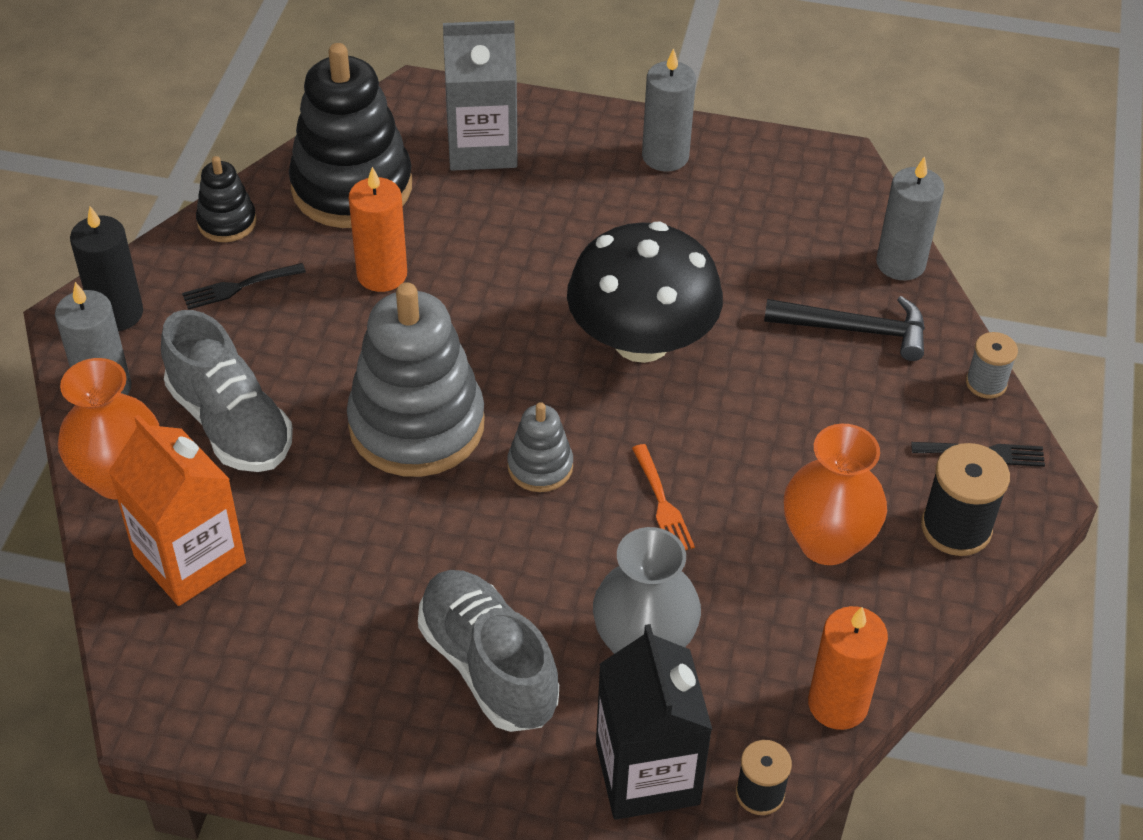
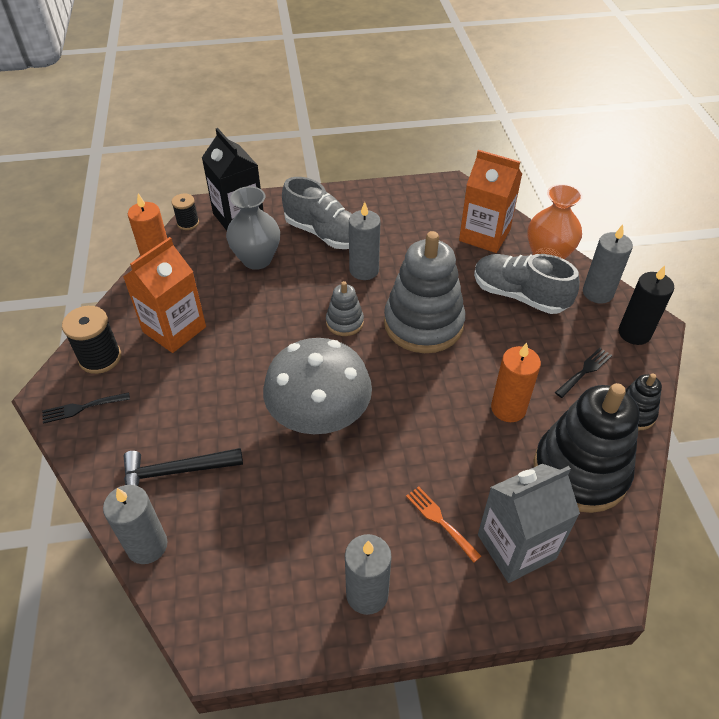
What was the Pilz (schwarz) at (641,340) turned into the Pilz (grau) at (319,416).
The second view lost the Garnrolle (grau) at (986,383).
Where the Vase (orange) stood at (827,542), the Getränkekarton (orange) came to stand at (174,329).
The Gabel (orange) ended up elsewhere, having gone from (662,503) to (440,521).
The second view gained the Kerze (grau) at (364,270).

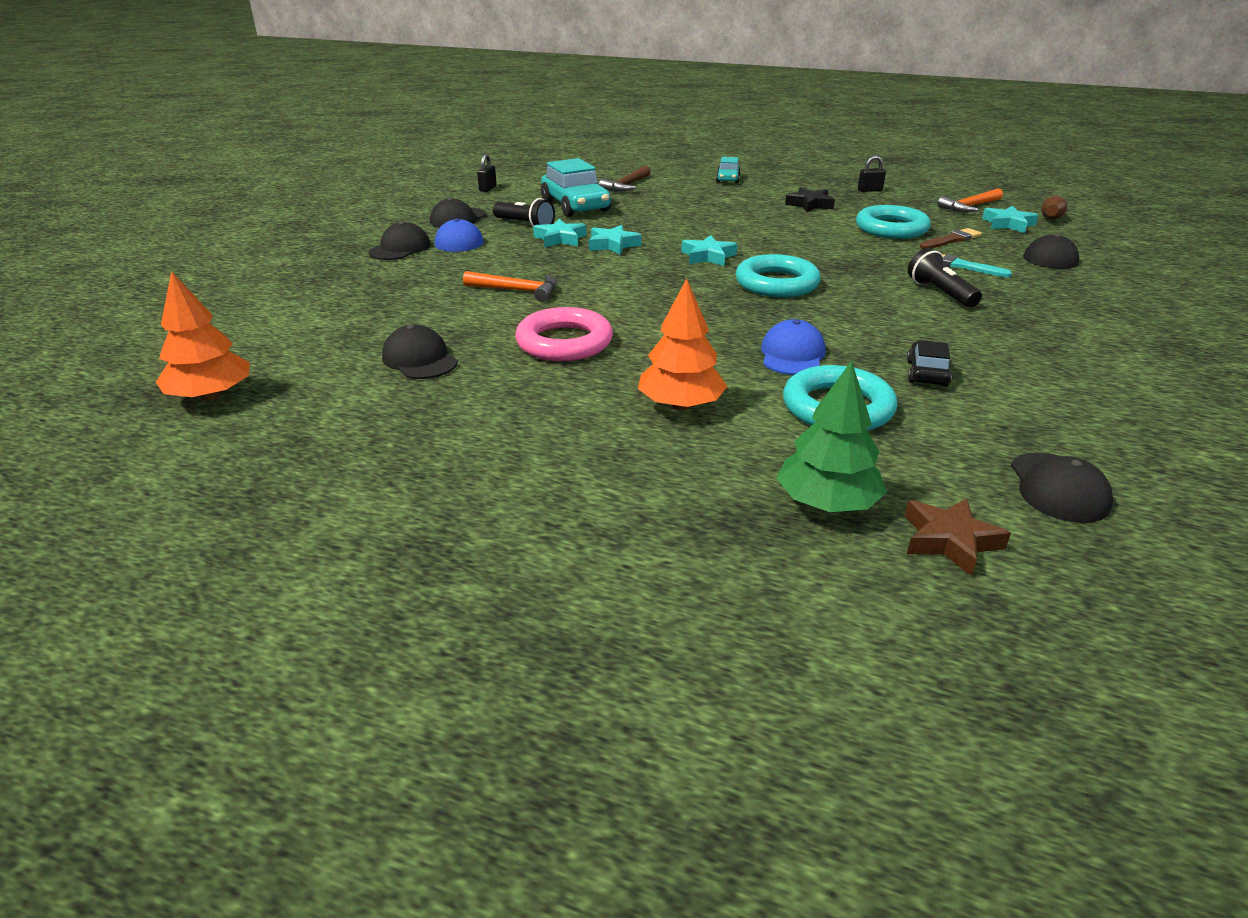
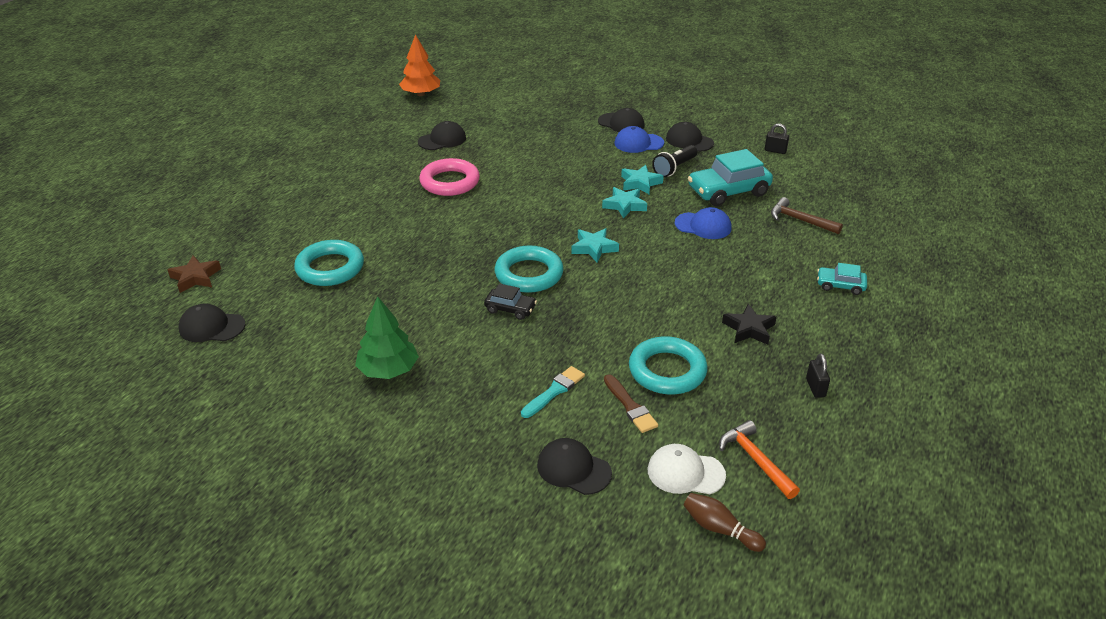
Where the Stern (türkis) stood at (1008,224), the Kappe (weiß) came to stand at (685,472).
The second view lost the Taschenlampe (schwarz) at (940,293).
The second view lost the Hammer (orange) at (517,290).
The second view lost the Baum (orange) at (680,405).
The Kappe (blau) ended up elsewhere, having gone from (792,355) to (703,226).
The Auto (schwarz) ended up elsewhere, having gone from (927,373) to (510,309).
The Baum (grün) ended up elsewhere, having gone from (827,503) to (388,370).

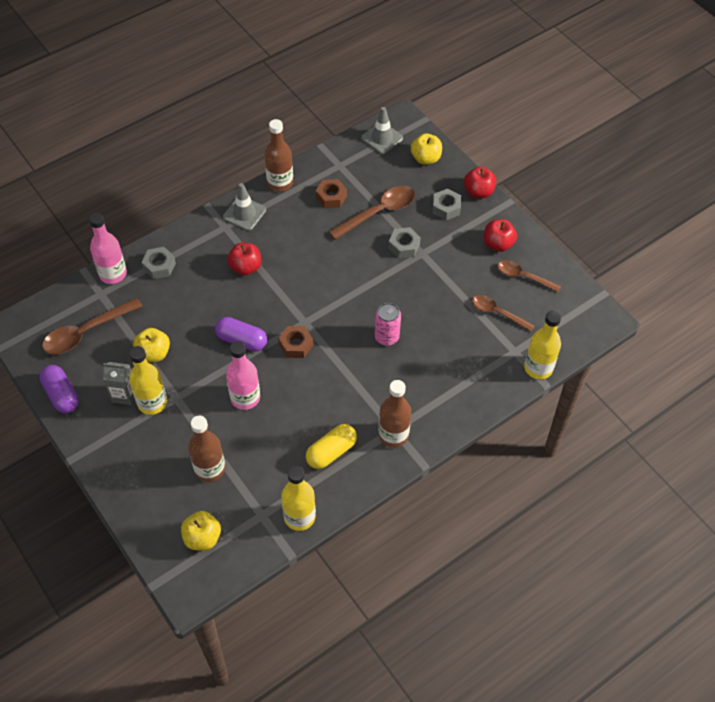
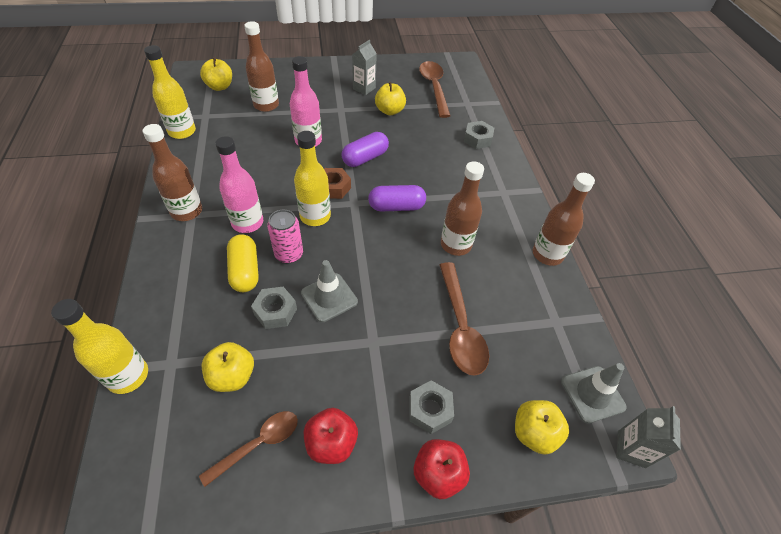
The second view lost the Sechskantmutter (braun) at (331,197).
The Leitkegel (grau) ended up elsewhere, having gone from (244,213) to (329,297).
The Flasche (rosa) ended up elsewhere, having gone from (113,274) to (247,223).
The Sechskantmutter (grau) ended up elsewhere, having gone from (404,246) to (275,311).
The second view lost the Apfel (rot) at (245,267).
Where the Löffel (braun) stood at (497,313), the Apfel (gelb) came to stand at (232,376).
The Flasche (gelb) ended up elsewhere, having gone from (152,402) to (315,216).
The Kapsel (lila) ended up elsewhere, having gone from (61,395) to (396,207).
The Kapsel (gelb) ended up elsewhere, having gone from (331,452) to (245,271).
The second view gained the Flasche (braun) at (456,245).
The second view gained the Getränkekarton (grau) at (631,449).

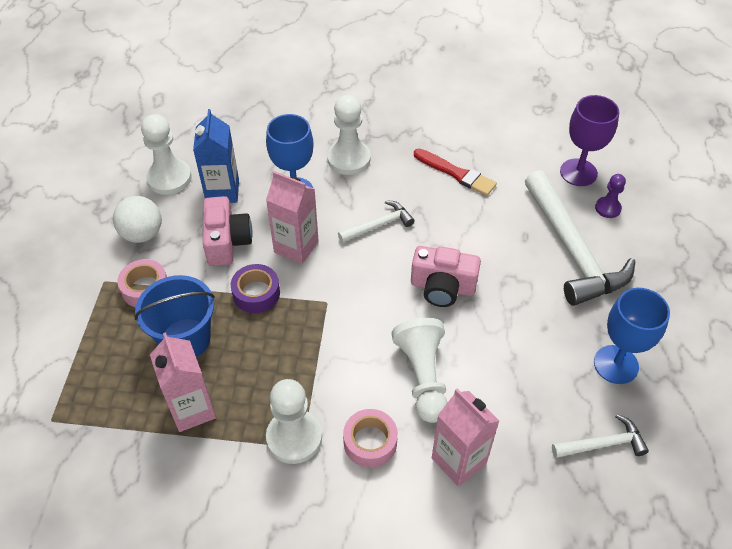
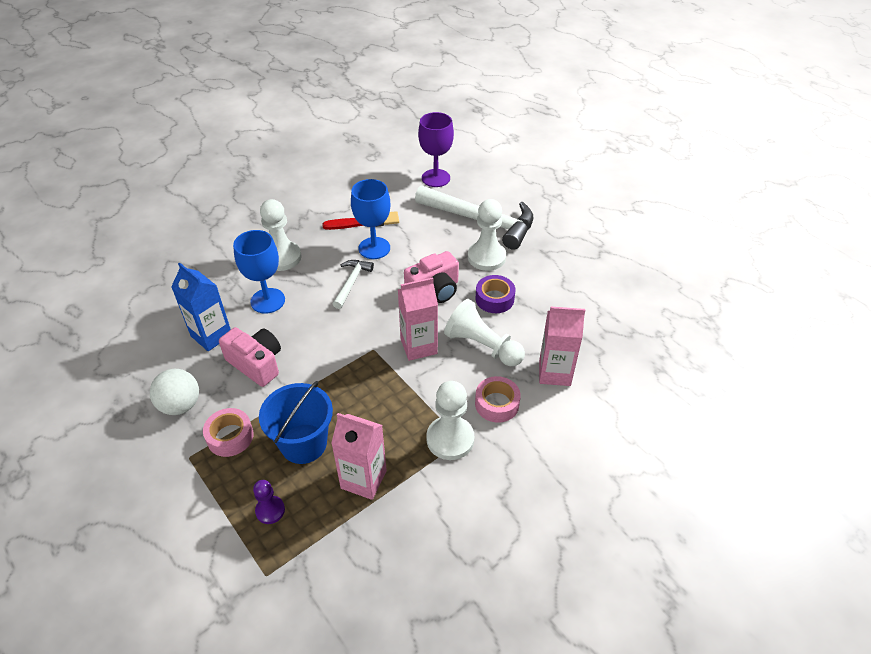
The Bauer (weiß) ended up elsewhere, having gone from (169,178) to (486,257).
The Getränkekarton (rosa) ended up elsewhere, having gone from (296,247) to (418,346).
The Bauer (lila) ended up elsewhere, having gone from (607,208) to (270,510).
The Klebeband (lila) ended up elsewhere, having gone from (256,293) to (494,299).
The Kelch (blau) ended up elsewhere, having gone from (616,364) to (374,248).
The second view lost the Hammer (weiß) at (603,444).

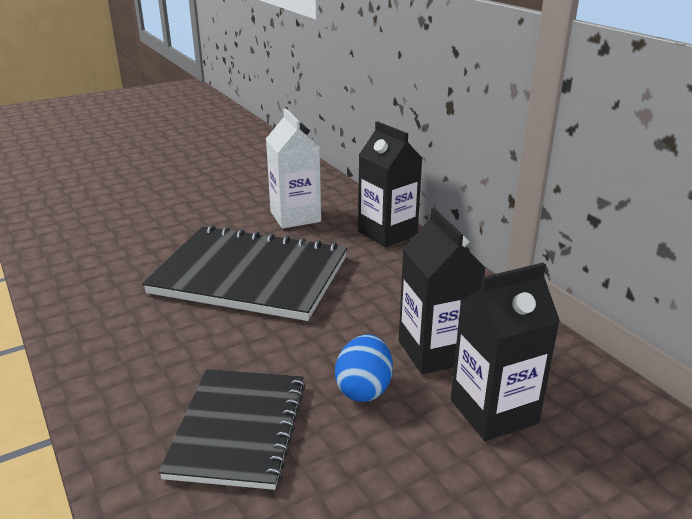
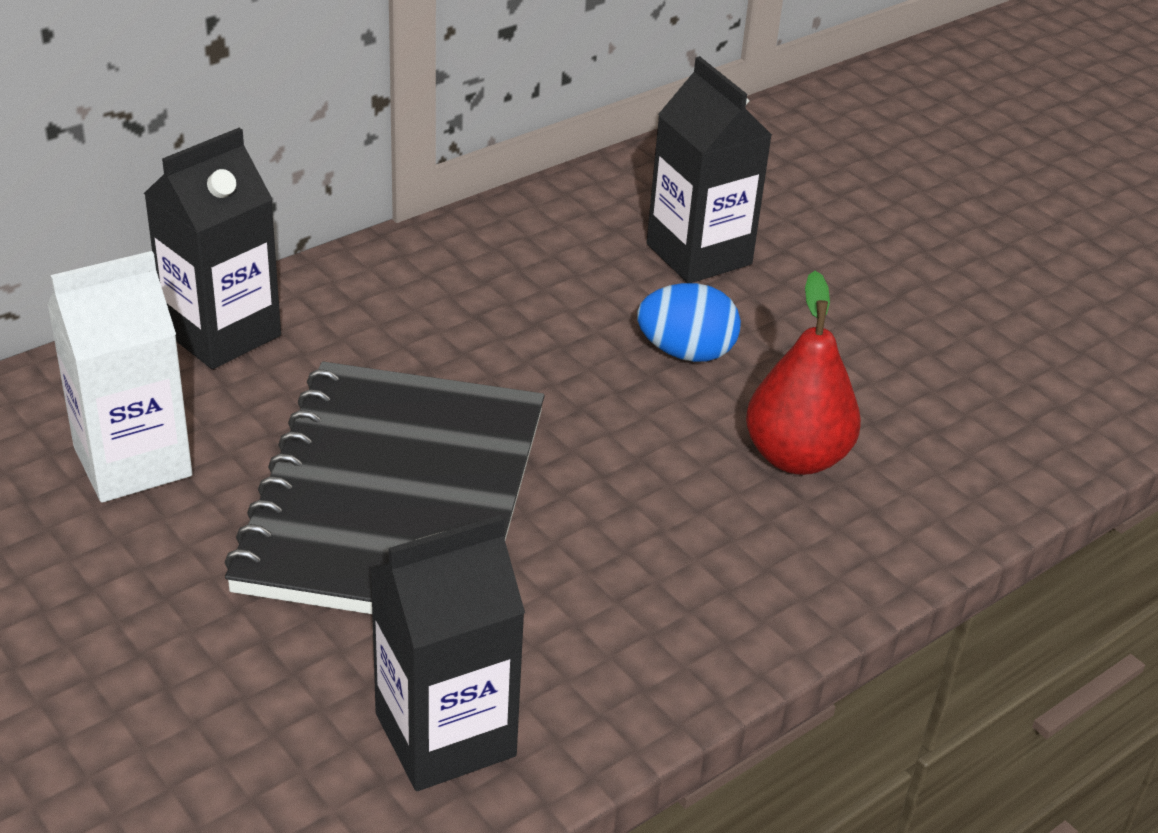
The Getränkekarton (schwarz) ended up elsewhere, having gone from (435,351) to (445,735).
Where the Notizbuch (schwarz) stood at (238,429), the Birne (rot) came to stand at (796,457).

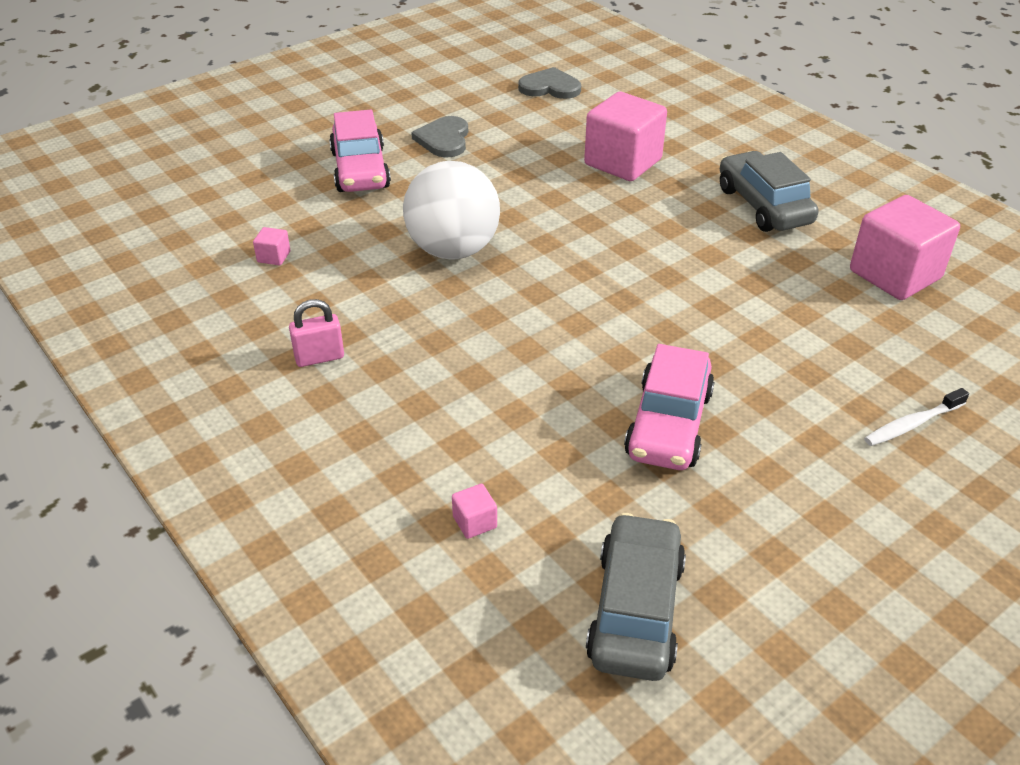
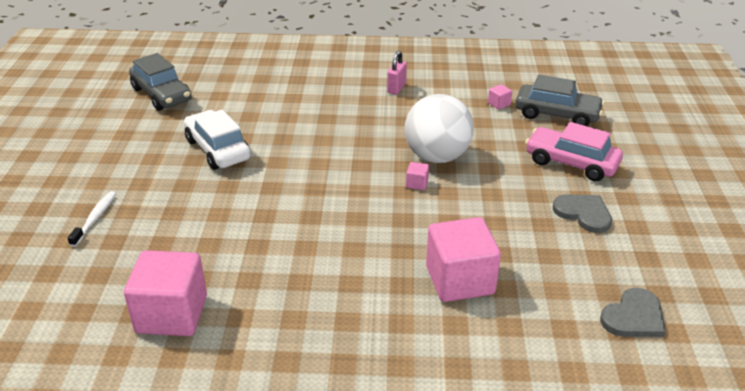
The Auto (grau) ended up elsewhere, having gone from (763,206) to (557,114).
What was the Auto (rosa) at (668,424) turned into the Auto (weiß) at (218,149).
The Kubus (rosa) ended up elsewhere, having gone from (475,522) to (417,183).

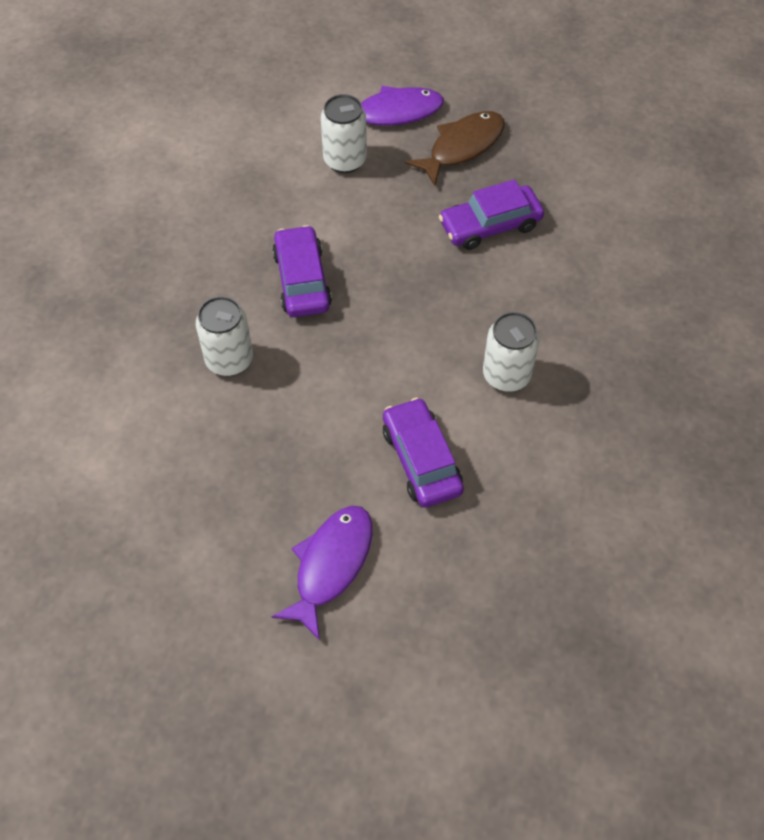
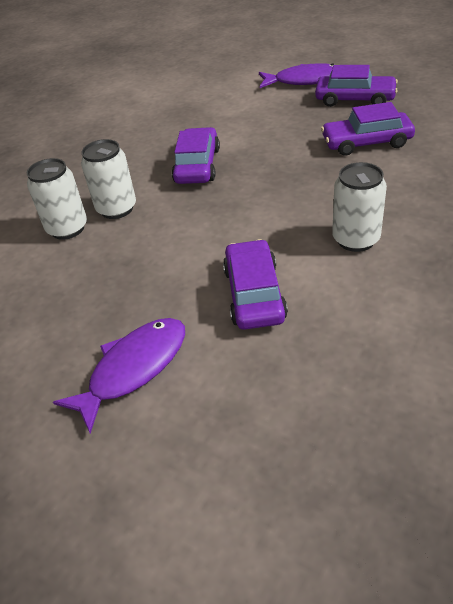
The Dose (weiß) ended up elsewhere, having gone from (345,160) to (67,228).
Where the Fisch (braun) stood at (462,147), the Auto (lila) came to stand at (355,99).

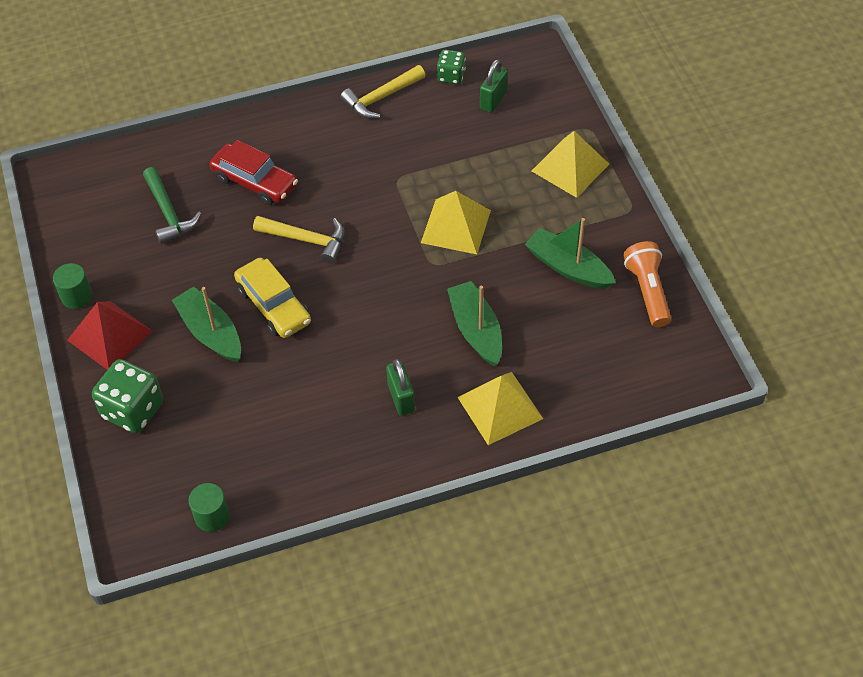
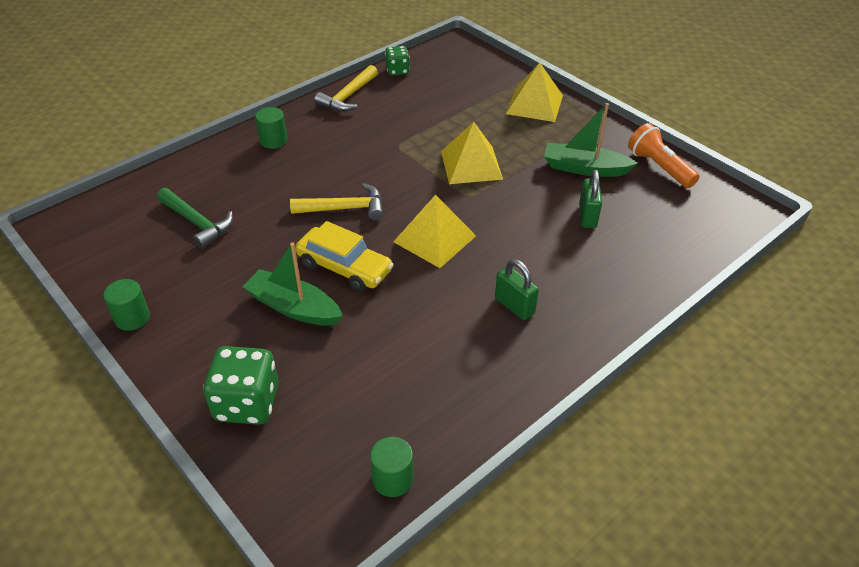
The Vorhängeschloss (grün) ended up elsewhere, having gone from (493,100) to (587,216).
The second view lost the Auto (rot) at (255,182).
The second view lost the Boot (grün) at (476,330).
The second view lost the Pyramide (rot) at (109,335).
The Pyramide (gelb) ended up elsewhere, having gone from (500,408) to (435,238).
The second view gained the Vollzylinder (grün) at (273,141).

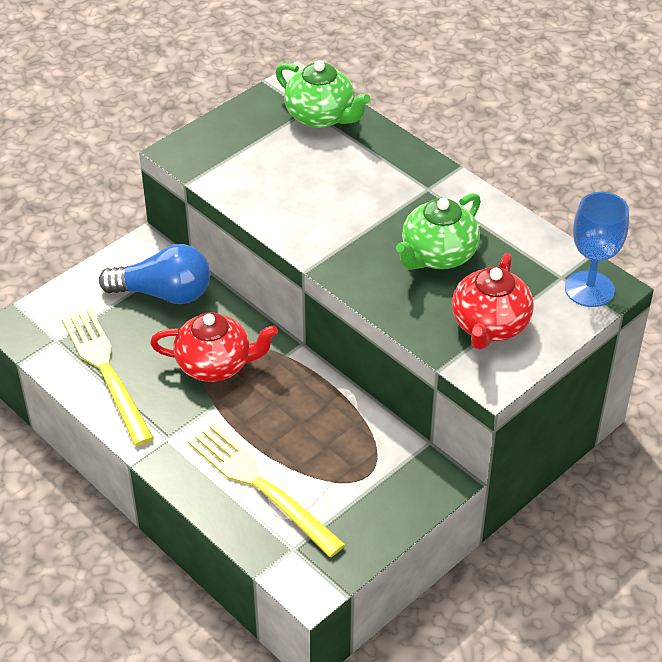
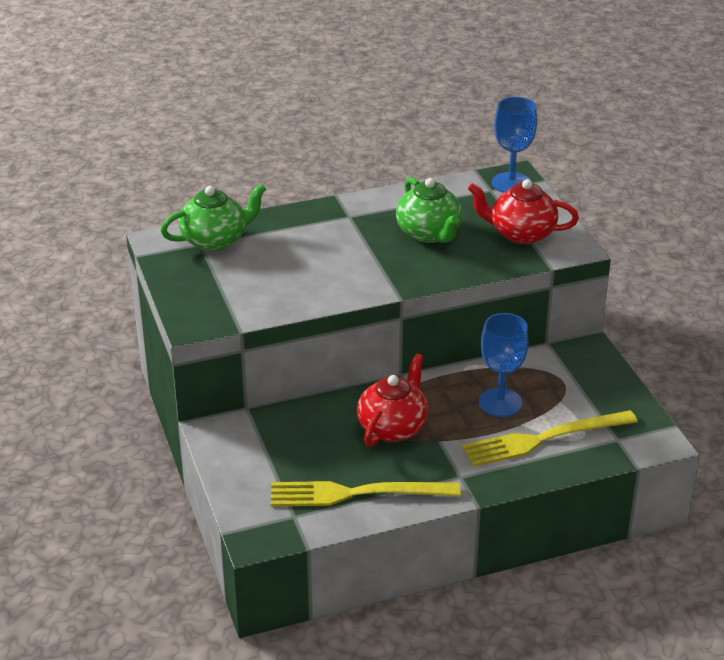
The second view lost the Glühbirne (blau) at (164,293).
The Teekanne (rot) at (489,326) ended up facing another way, 150 degrees clockwise from before.
The second view gained the Kelch (blau) at (500,402).

